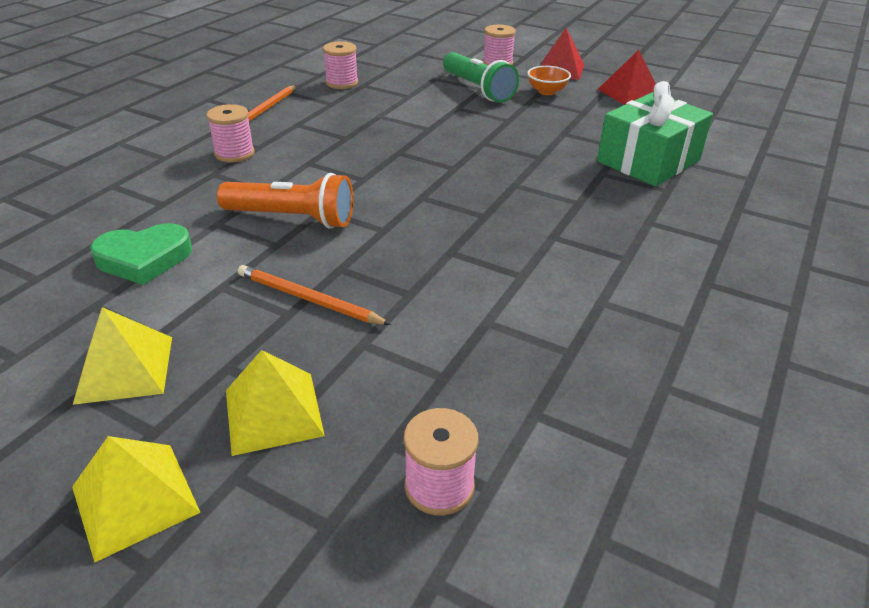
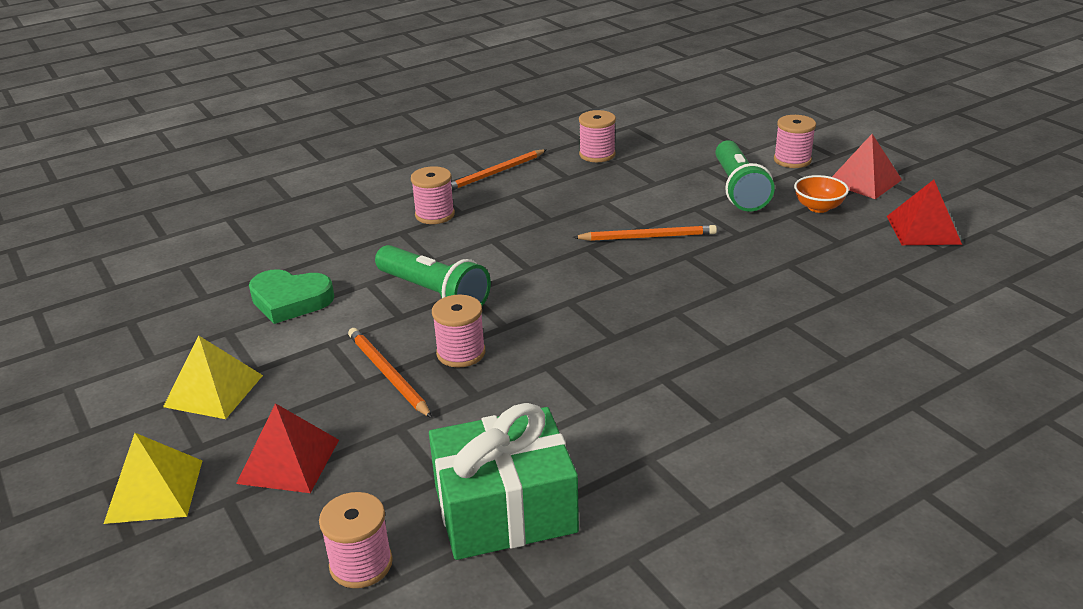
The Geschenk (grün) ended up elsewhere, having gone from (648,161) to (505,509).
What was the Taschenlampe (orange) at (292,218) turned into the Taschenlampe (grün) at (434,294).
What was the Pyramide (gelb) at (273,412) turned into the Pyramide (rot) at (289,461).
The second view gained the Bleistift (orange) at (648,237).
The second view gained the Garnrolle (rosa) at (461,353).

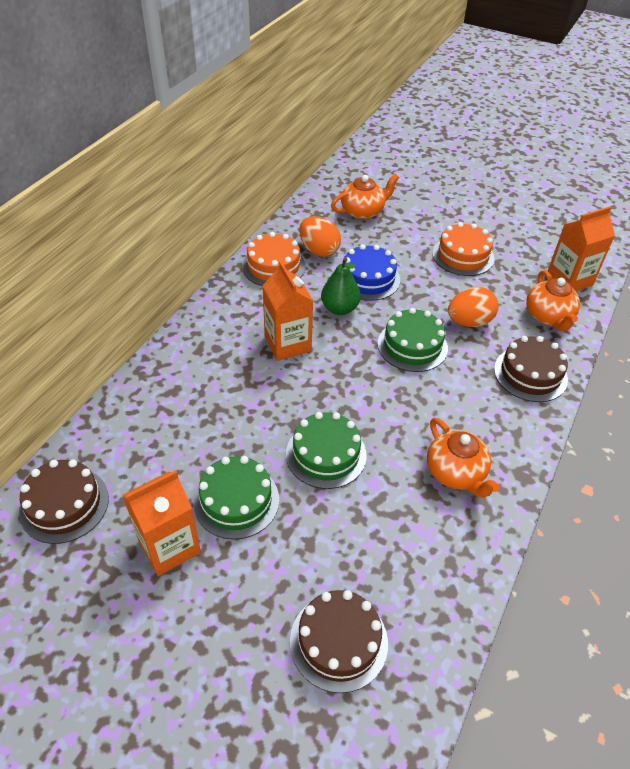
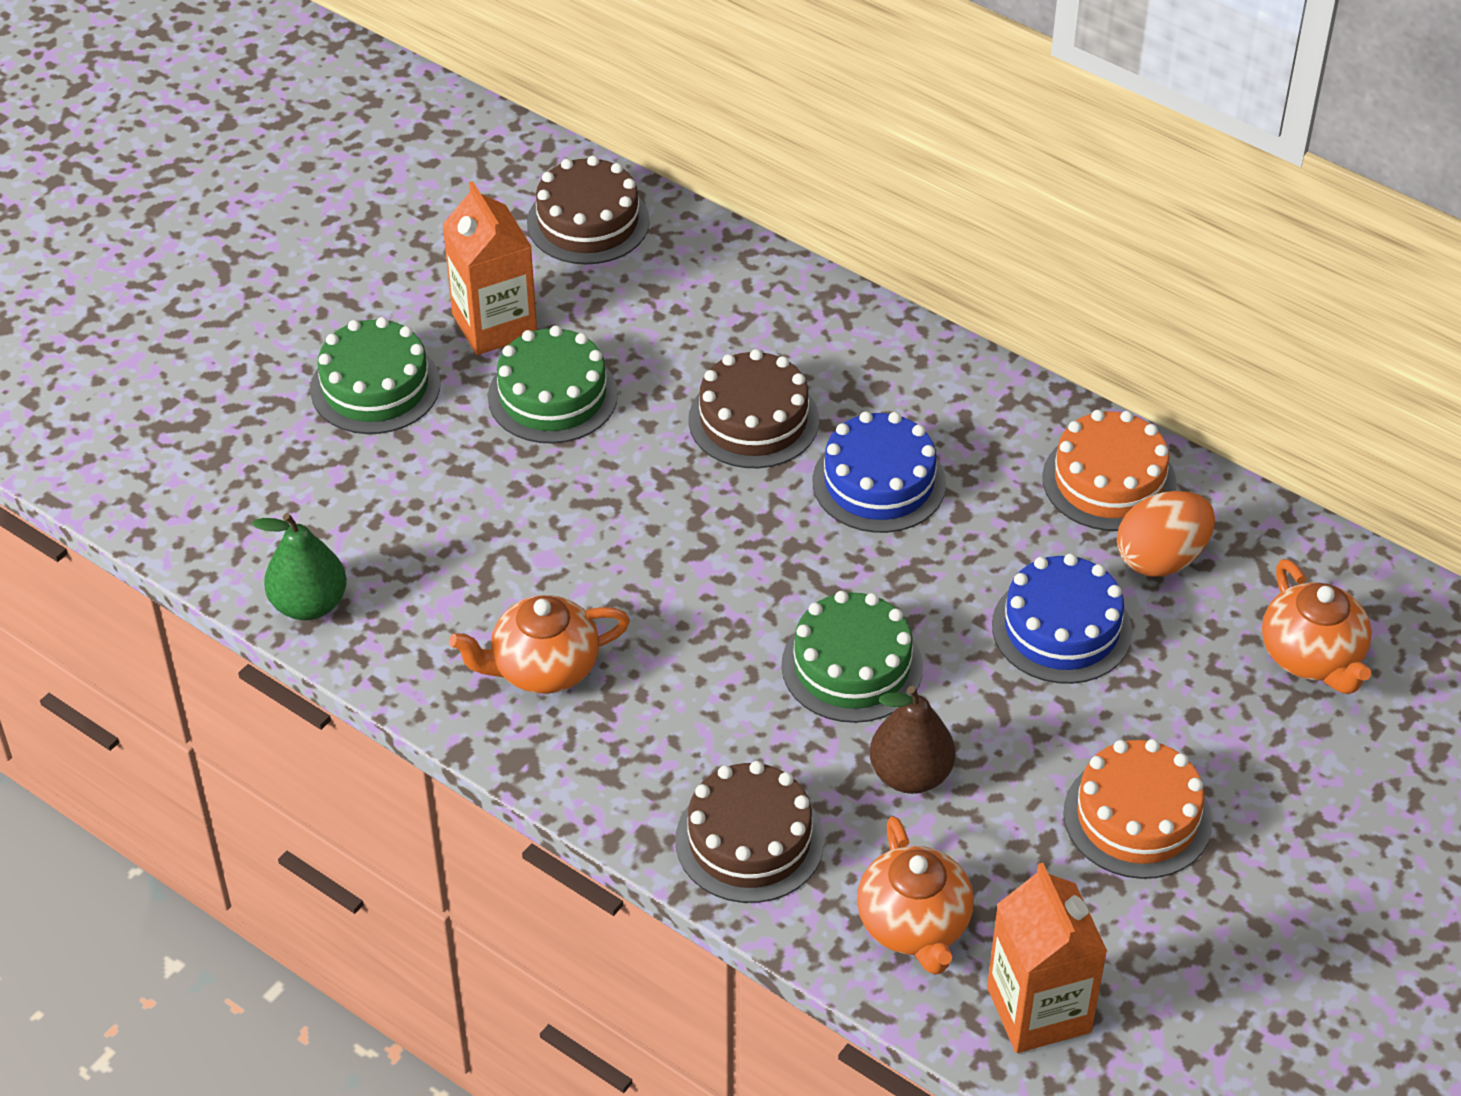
The Birne (grün) ended up elsewhere, having gone from (339,308) to (309,604).
Where the Getränkekarton (orange) stood at (287,344), the Kuchen (blau) came to stand at (879,482).
The Teekanne (orange) at (548,316) ended up facing another way, 105 degrees counterclockwise from before.
Where the Ei (orange) stood at (469,322), the Birne (braun) came to stand at (910,775).
The Kuchen (grün) ended up elsewhere, having gone from (326,454) to (375,387).
The Kuchen (braun) ended up elsewhere, having gone from (338,641) to (753,420).

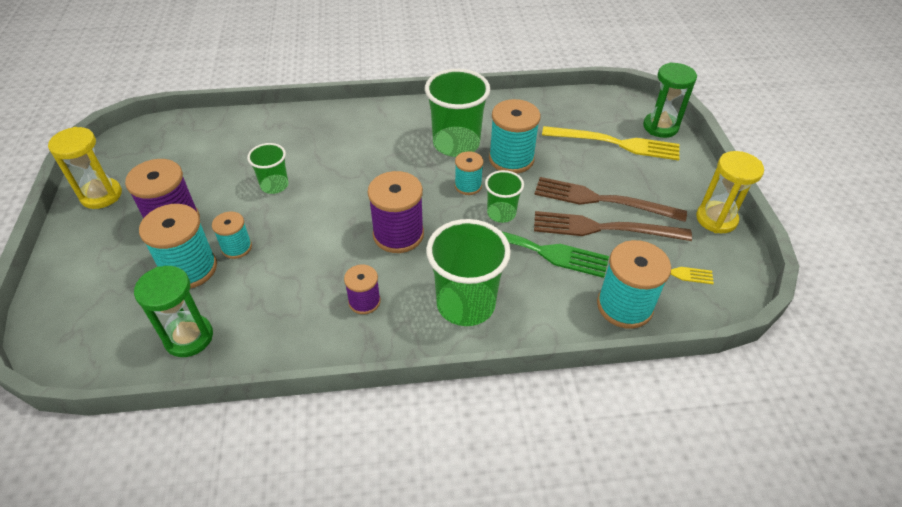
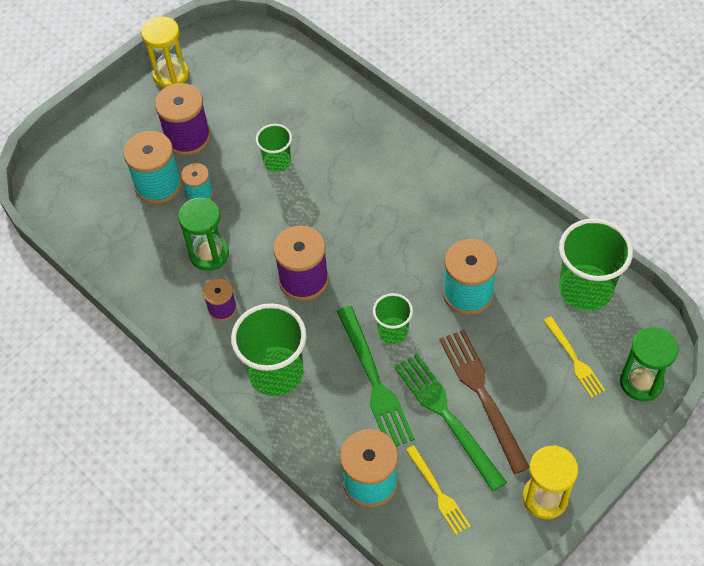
The Becher (grün) ended up elsewhere, having gone from (456,144) to (585,289).
The size of the Gabel (gelb) at (615,143) changed by a factor of 0.59.
The second view lost the Garnrolle (türkis) at (468,186).
What was the Gabel (braun) at (604,228) turned into the Gabel (grün) at (447,417).
The Sanduhr (grün) ended up elsewhere, having gone from (189,337) to (209,254).

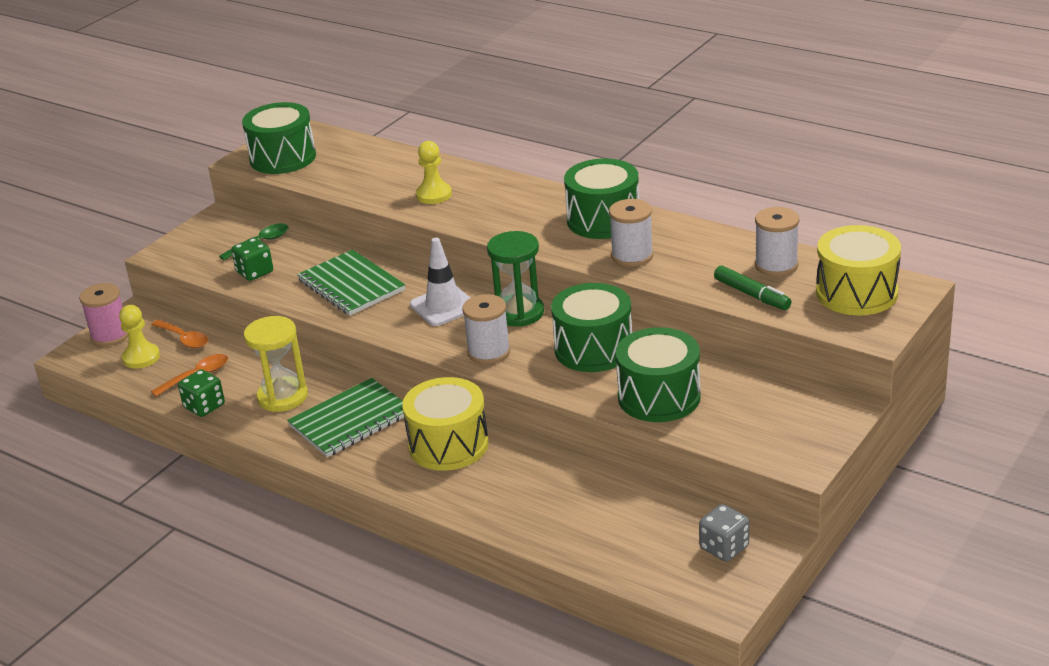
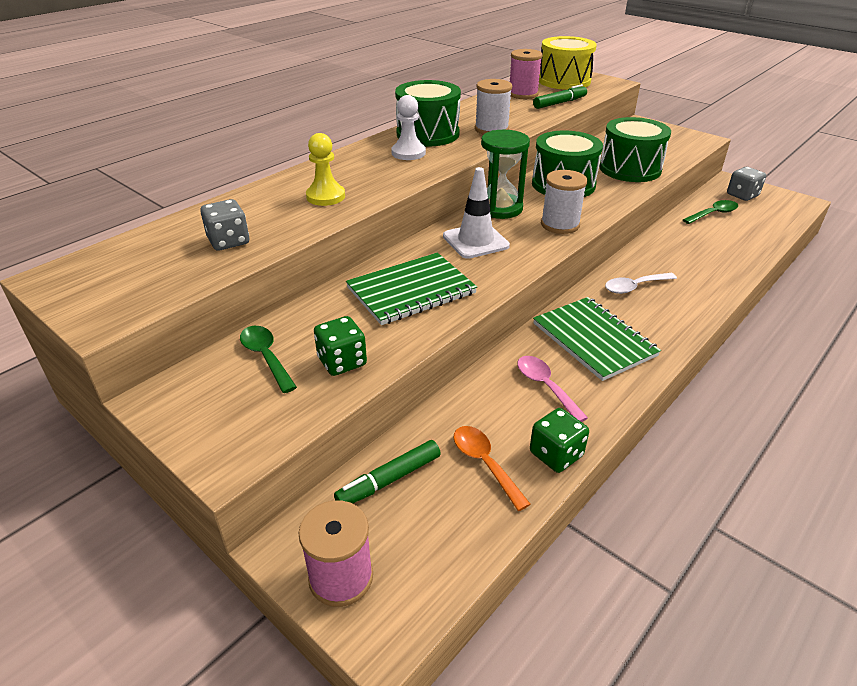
The second view lost the Trommel (grün) at (283,158).
What was the Garnrolle (weiß) at (776,265) turned into the Garnrolle (rosa) at (523,94).
The second view lost the Bauer (gelb) at (141,357).
Where the Sanduhr (gelb) stood at (282,397), the Löffel (rosa) came to stand at (545,386).
Where the Löffel (orange) stood at (184,339), the Filzstift (grün) came to stand at (389,480).
Where the Trommel (gelb) stood at (448,445), the Löffel (weiß) came to stand at (634,287).
The second view gained the Bauer (weiß) at (408,153).
The second view gained the Spielwürfel (grau) at (228,241).
The second view gained the Löffel (grün) at (713,214).

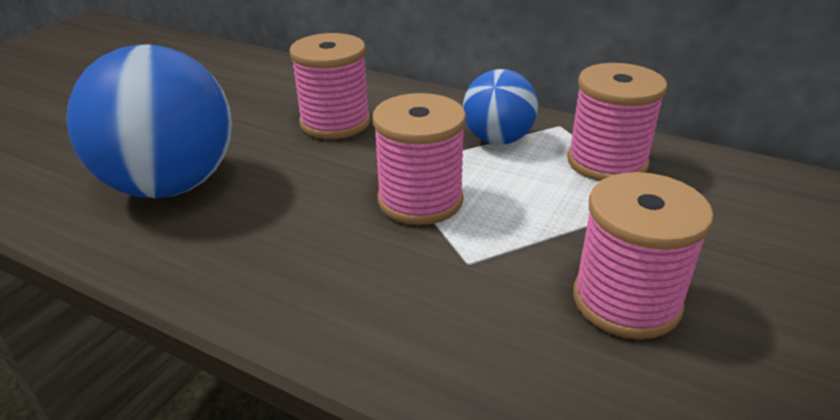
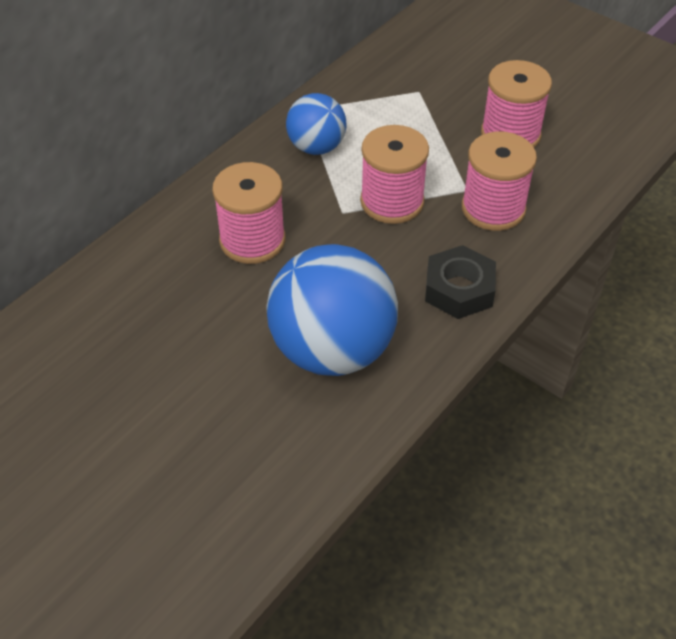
The Garnrolle (rosa) ended up elsewhere, having gone from (606,162) to (493,208).
The second view gained the Sechskantmutter (schwarz) at (459,289).

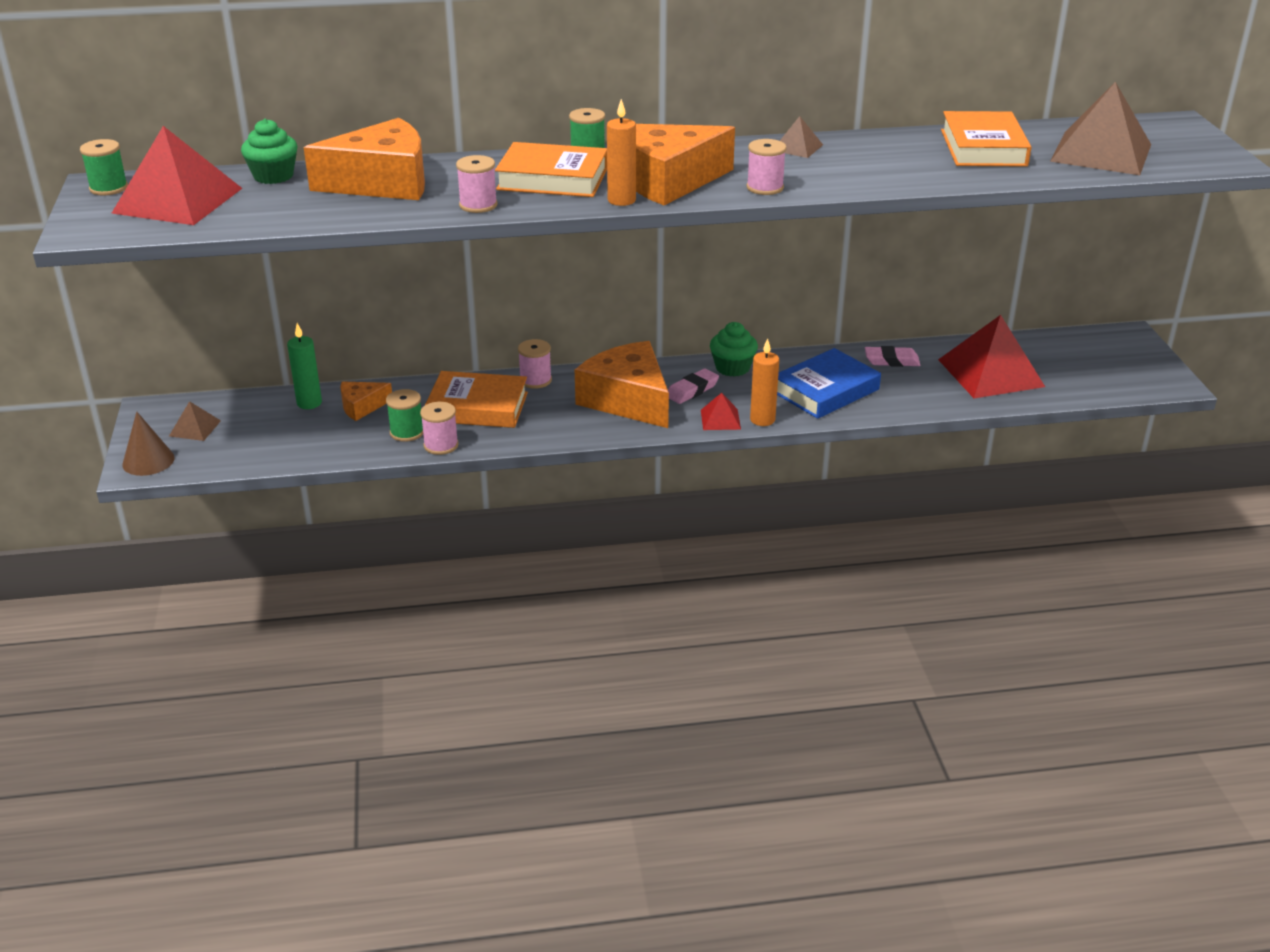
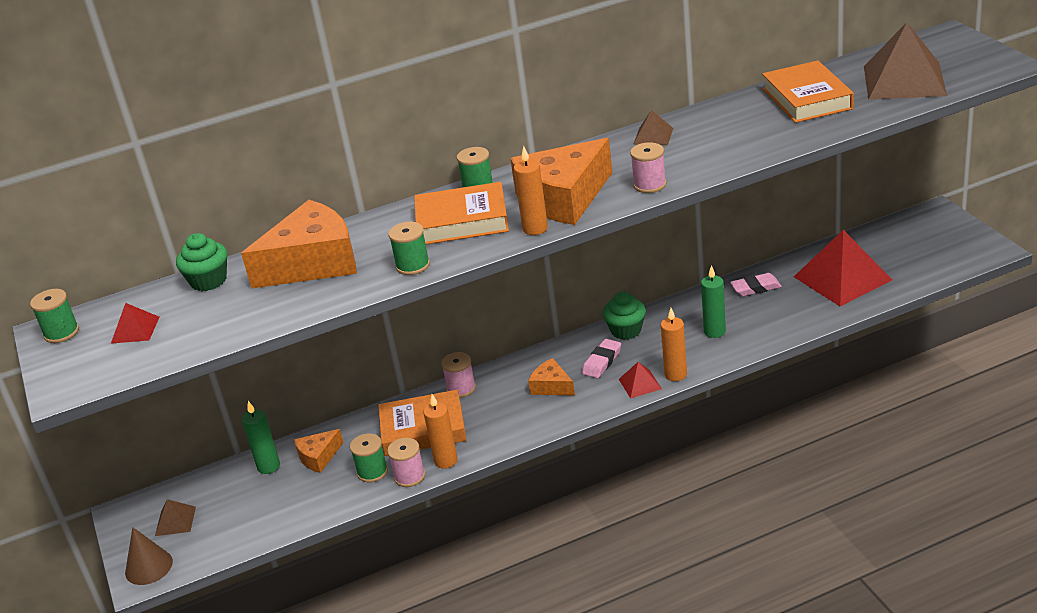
The size of the Pyramide (rot) at (177,200) changed by a factor of 0.46.
What was the Garnrolle (rosa) at (478,205) turned into the Garnrolle (grün) at (412,265).
The size of the Käse (orange) at (627,400) changed by a factor of 0.49.
Where the Buch (blau) stood at (825,390), the Kerze (grün) came to stand at (714,332).
The second view gained the Kerze (orange) at (446,461).

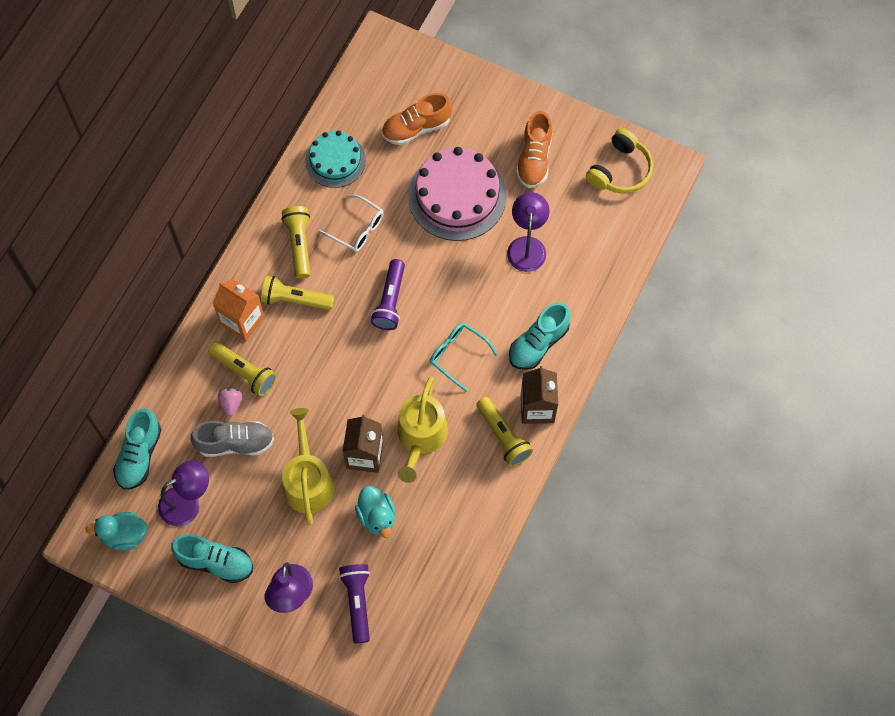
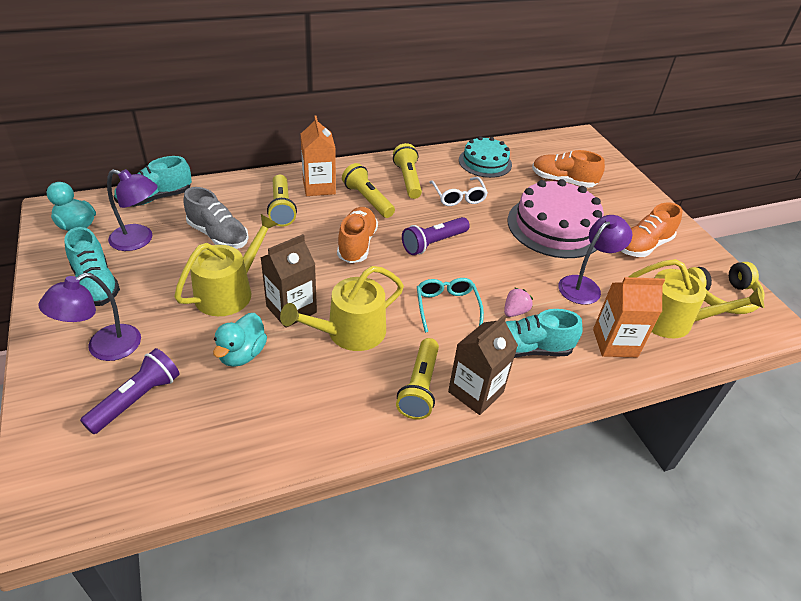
The Taschenlampe (gelb) at (299,245) ended up facing another way, 45 degrees counterclockwise from before.
The Erdbeere (rosa) ended up elsewhere, having gone from (231,403) to (515,311).
The second view gained the Schuh (orange) at (357,244).
The second view gained the Gießkanne (gelb) at (672,320).
The second view gained the Getränkekarton (orange) at (615,343).

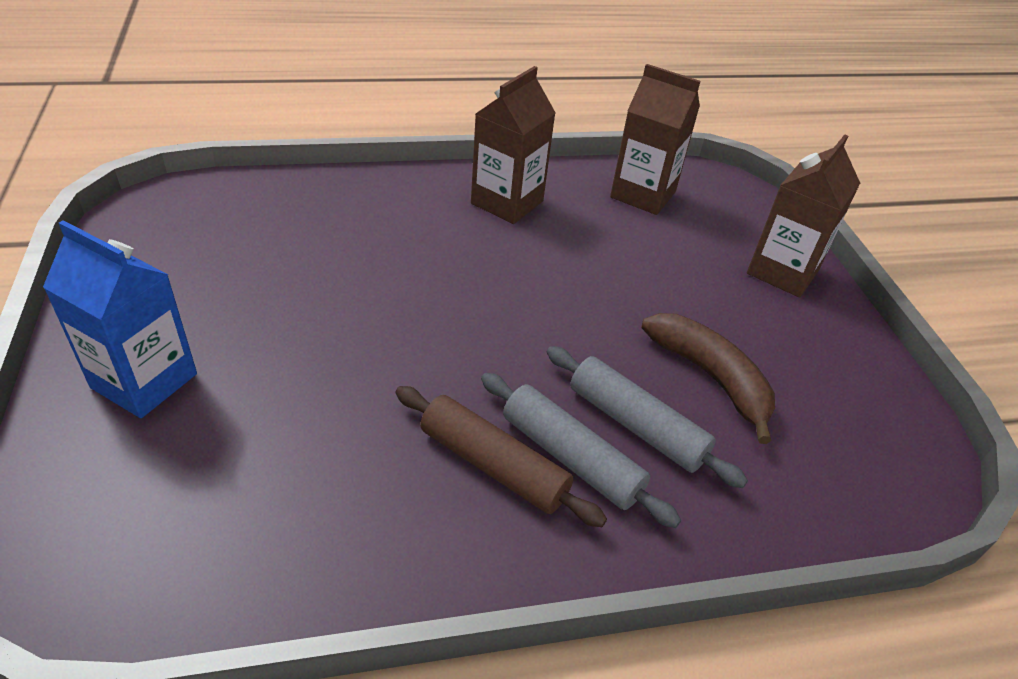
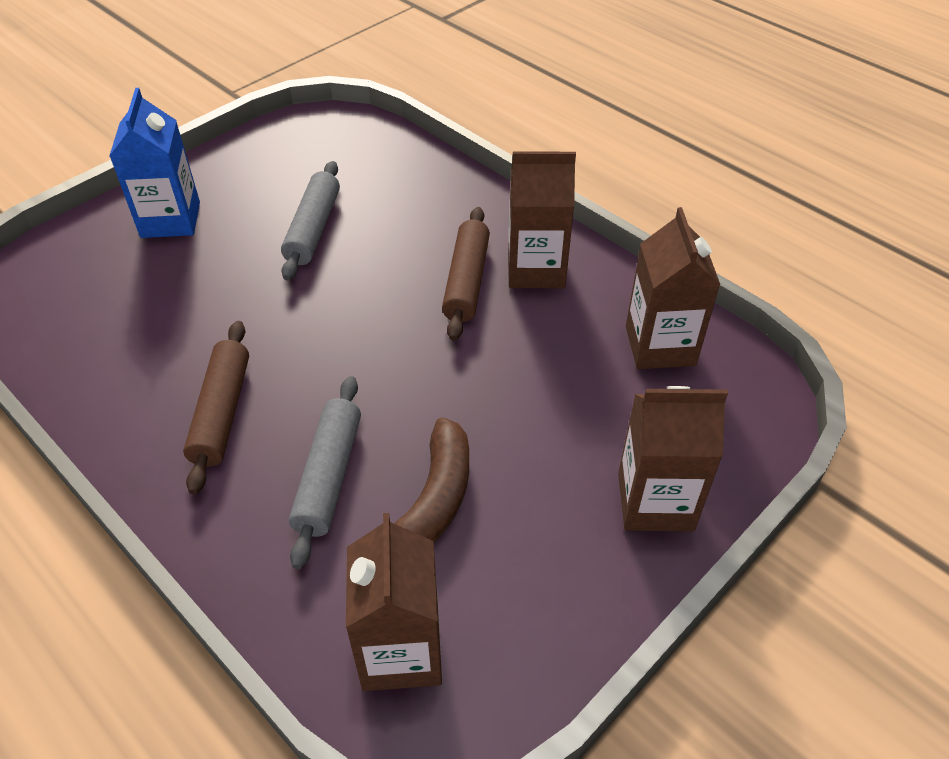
The Nudelholz (grau) ended up elsewhere, having gone from (571,457) to (313,229).
The second view gained the Nudelholz (braun) at (467,281).
The second view gained the Getränkekarton (braun) at (401,650).

